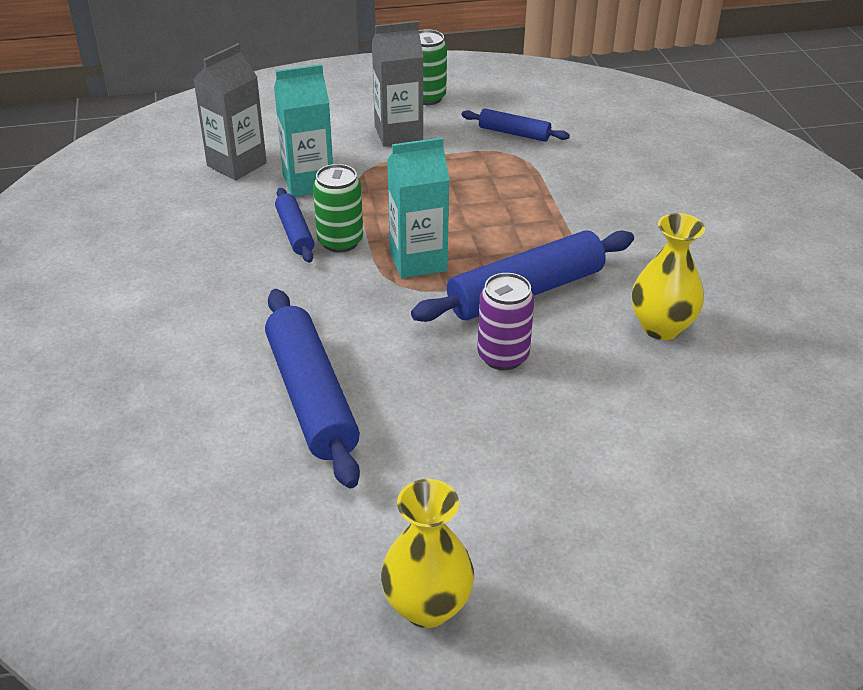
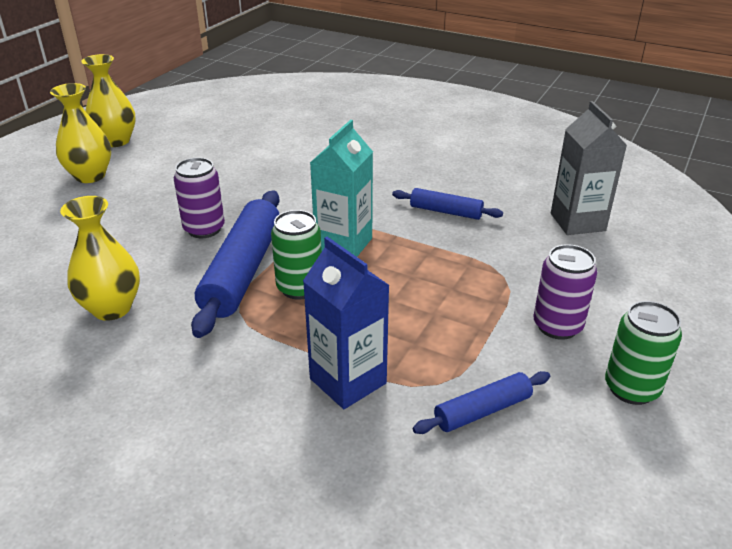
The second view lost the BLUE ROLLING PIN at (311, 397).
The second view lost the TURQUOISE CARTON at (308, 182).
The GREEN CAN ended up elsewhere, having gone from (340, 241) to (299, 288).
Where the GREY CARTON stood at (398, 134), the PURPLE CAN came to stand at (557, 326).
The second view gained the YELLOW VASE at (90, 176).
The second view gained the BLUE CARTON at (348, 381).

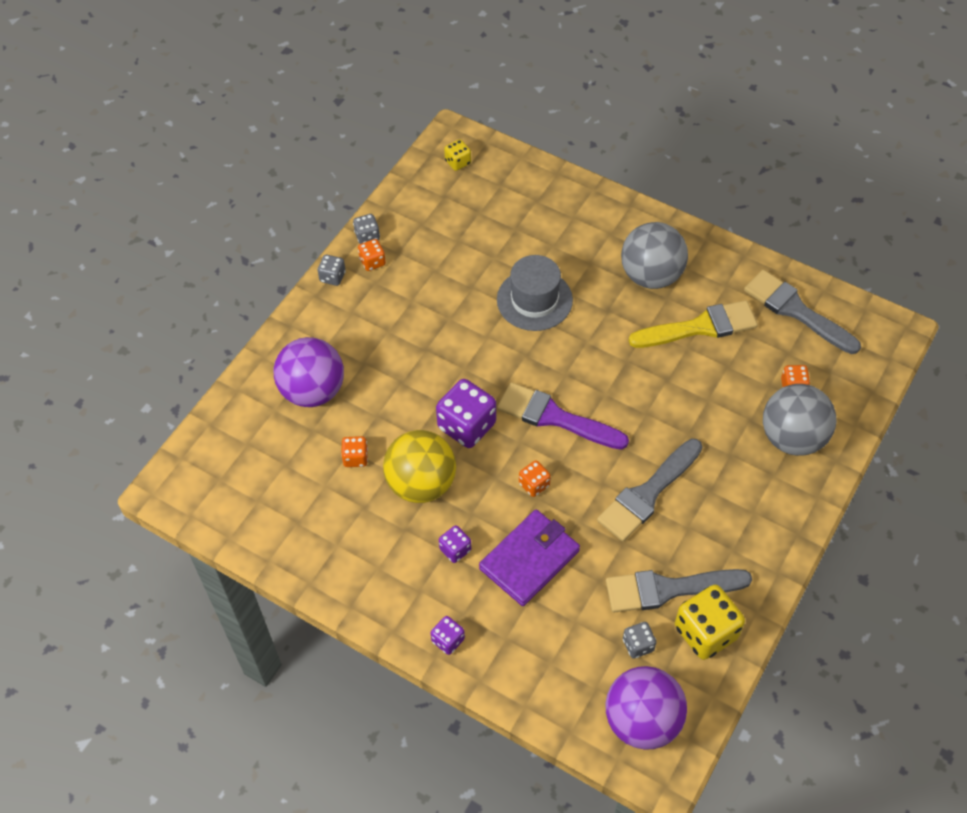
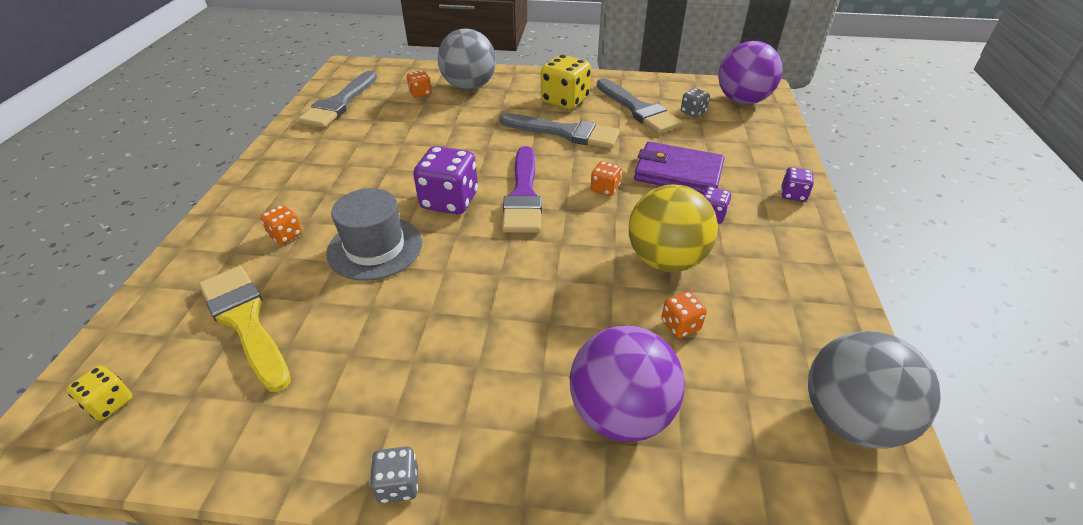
The second view lost the GREY DICE at (367, 236).
The ORANGE DICE ended up elsewhere, having gone from (372, 262) to (285, 235).
The PURPLE DICE ended up elsewhere, having gone from (467, 426) to (449, 201).
The GREY BALL ended up elsewhere, having gone from (651, 275) to (849, 419).
The YELLOW BRUSH ended up elsewhere, having gone from (700, 327) to (245, 321).
The YELLOW DICE ended up elsewhere, having gone from (705, 632) to (565, 101).

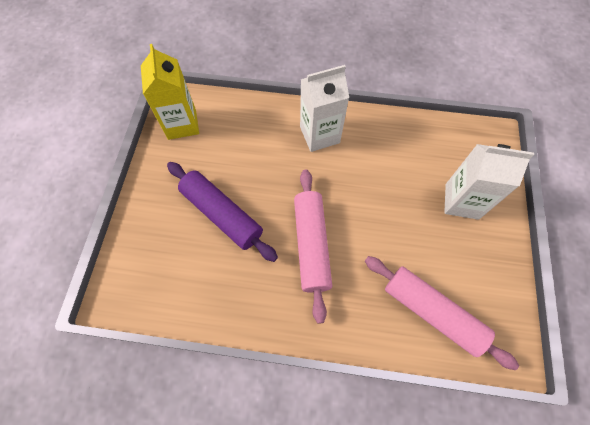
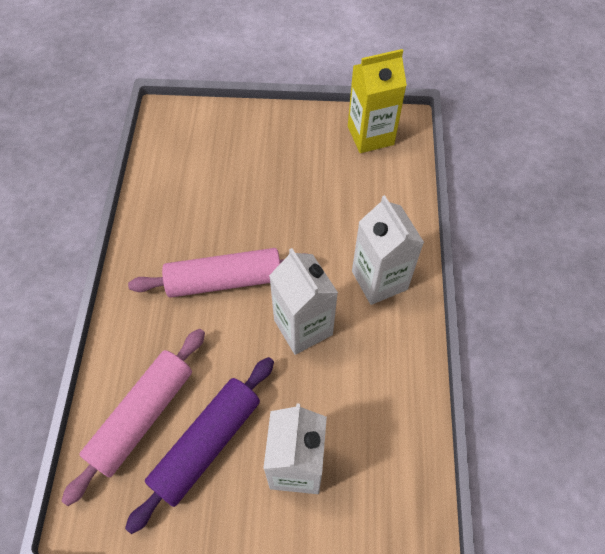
The PURPLE ROLLING PIN ended up elsewhere, having gone from (222, 214) to (206, 444).
The second view gained the WHITE CARTON at (303, 327).

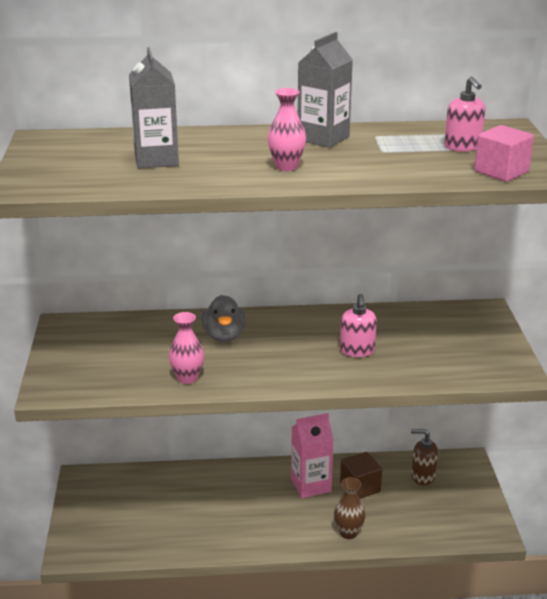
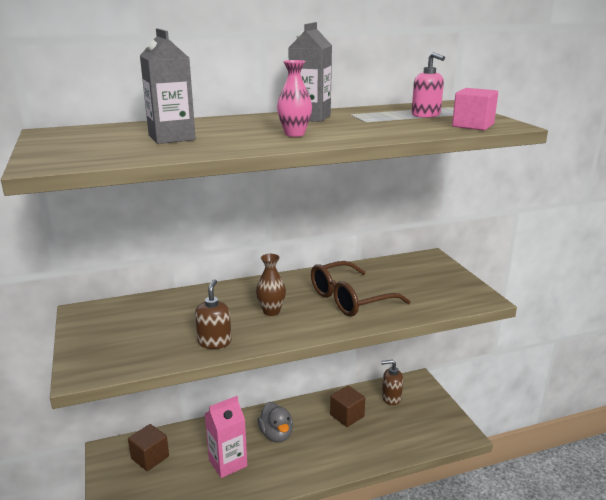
Where the PINK VASE stood at (187, 378), the BROWN SOAP DISPENSER came to stand at (214, 342).
The GREY DUCK ended up elsewhere, having gone from (224, 336) to (276, 434).
The PINK CARTON ended up elsewhere, having gone from (311, 485) to (228, 463).
The BROWN VASE ended up elsewhere, having gone from (348, 533) to (271, 311).
Where the PINK SOAP DISPENSER stood at (357, 351), the BROWN GLASSES came to stand at (350, 299).
The second view gained the BROWN CUBE at (150, 457).

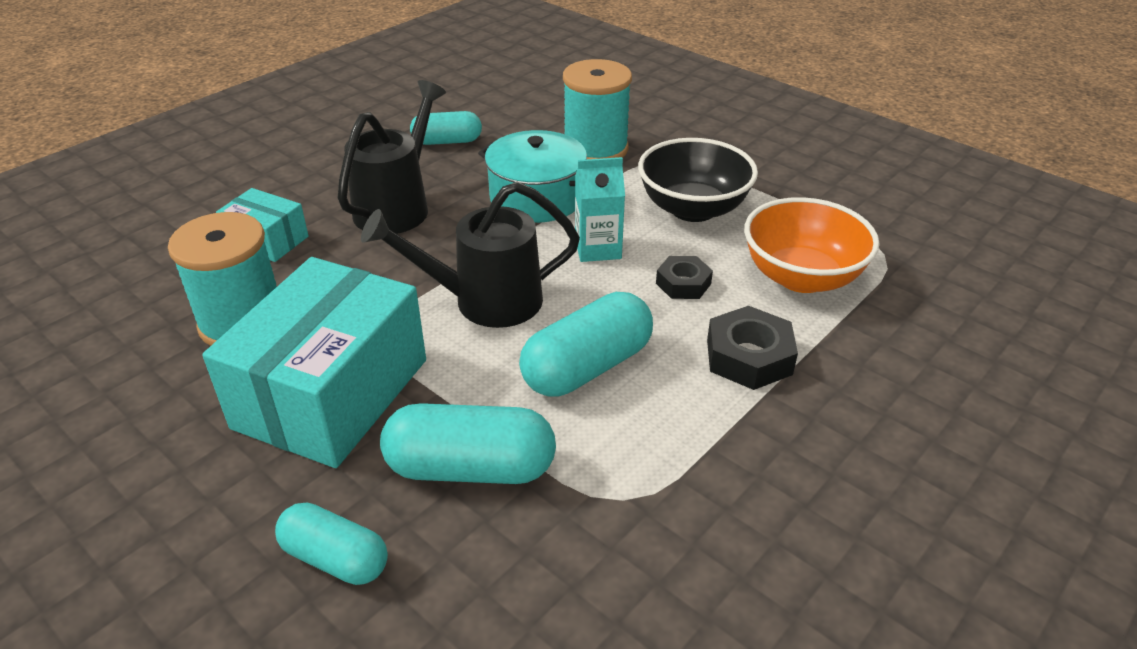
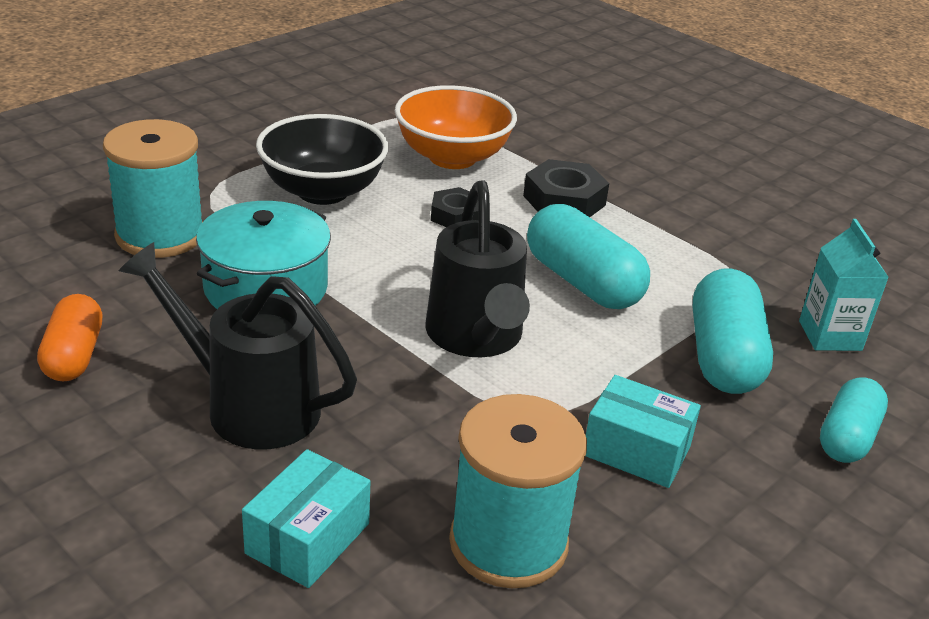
The size of the TURQUOISE BOX at (332, 393) changed by a factor of 0.49.
What was the TURQUOISE CAPSULE at (447, 141) turned into the ORANGE CAPSULE at (74, 355).
The TURQUOISE CARTON ended up elsewhere, having gone from (598, 248) to (830, 335).

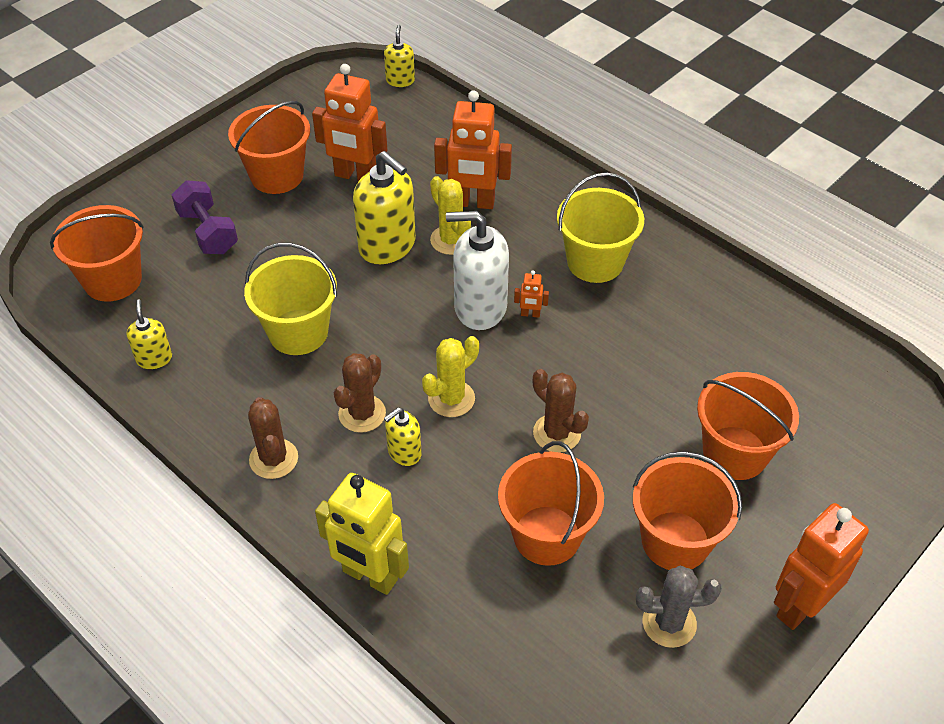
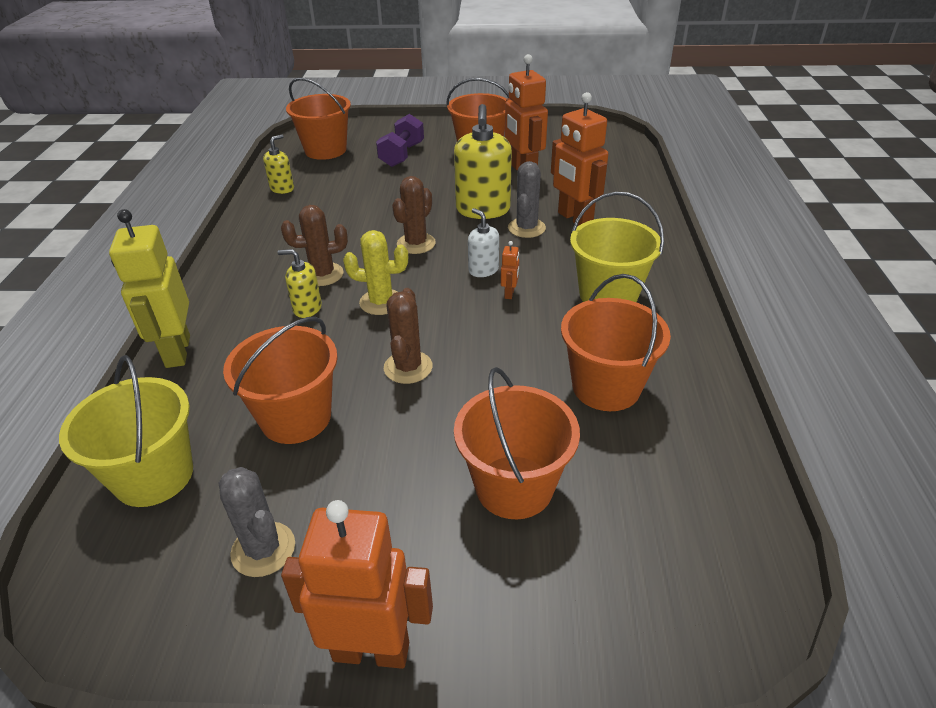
The YELLOW BUCKET ended up elsewhere, having gone from (298, 332) to (154, 476).
The BROWN CACTUS ended up elsewhere, having gone from (273, 459) to (416, 244).
The second view lost the YELLOW SOAP DISPENSER at (400, 80).
What was the YELLOW CACTUS at (451, 240) turned into the GREY CACTUS at (526, 228).
The size of the WHITE SOAP DISPENSER at (480, 307) changed by a factor of 0.53.
The ORANGE ROBOT at (530, 314) ended up facing another way, 135 degrees counterclockwise from before.
The ORANGE BUCKET ended up elsewhere, having gone from (675, 541) to (606, 387).

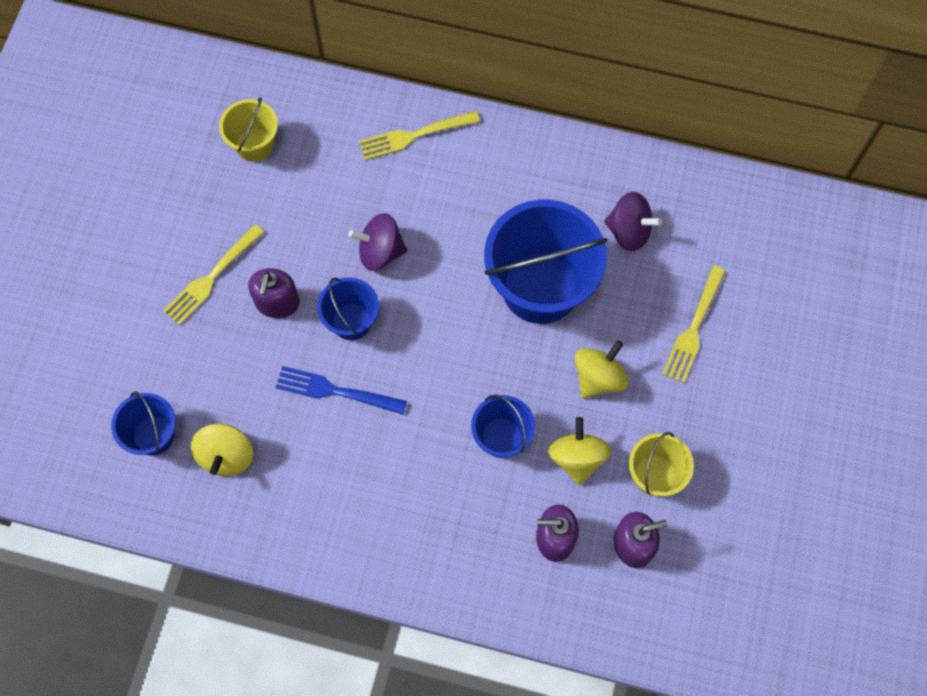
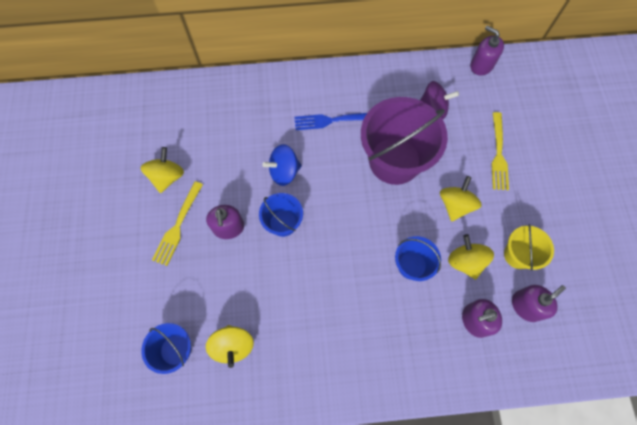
The second view lost the YELLOW BUCKET at (254, 144).
The BLUE FORK ended up elsewhere, having gone from (335, 391) to (332, 120).
What was the PURPLE SPINNING TOP at (380, 252) turned into the BLUE SPINNING TOP at (284, 172).
The second view lost the YELLOW FORK at (414, 135).
What was the BLUE BUCKET at (540, 287) turned into the PURPLE BUCKET at (394, 160).
The second view gained the YELLOW SPINNING TOP at (167, 177).
The second view gained the PURPLE SOAP DISPENSER at (481, 65).

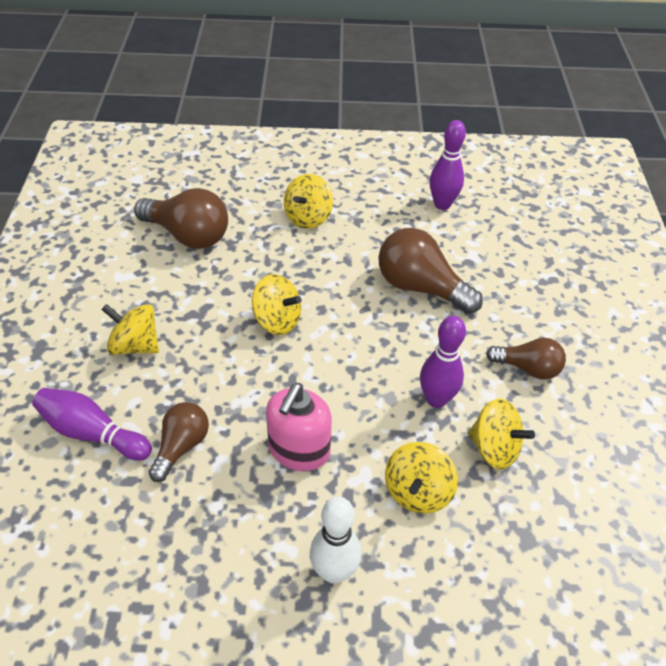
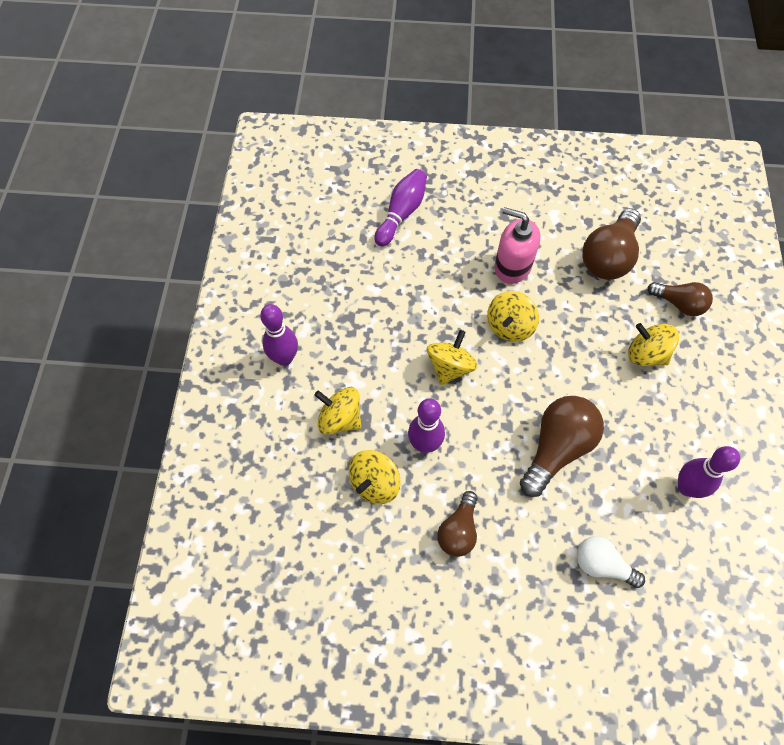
The YELLOW SPINNING TOP ended up elsewhere, having gone from (135, 345) to (450, 367).
The BROWN LIGHT BULB ended up elsewhere, having gone from (181, 446) to (679, 304).
The PINK SOAP DISPENSER ended up elsewhere, having gone from (299, 450) to (512, 266).
What was the WHITE BOWLING PIN at (334, 571) turned into the PURPLE BOWLING PIN at (284, 358).
The second view gained the WHITE LIGHT BULB at (602, 565).

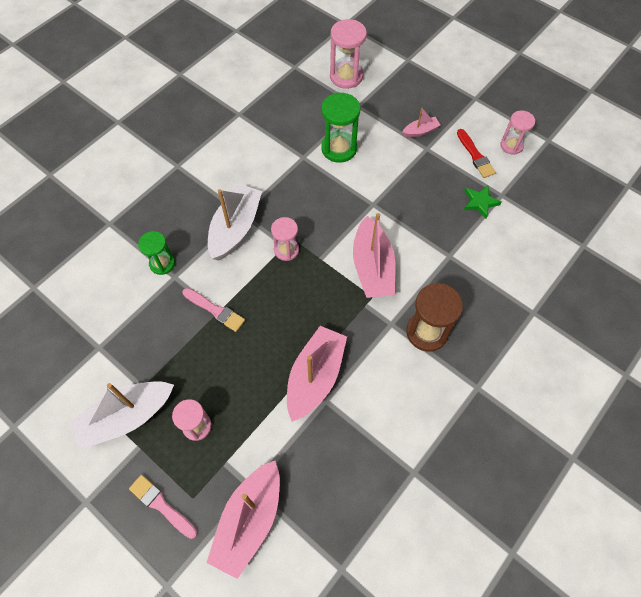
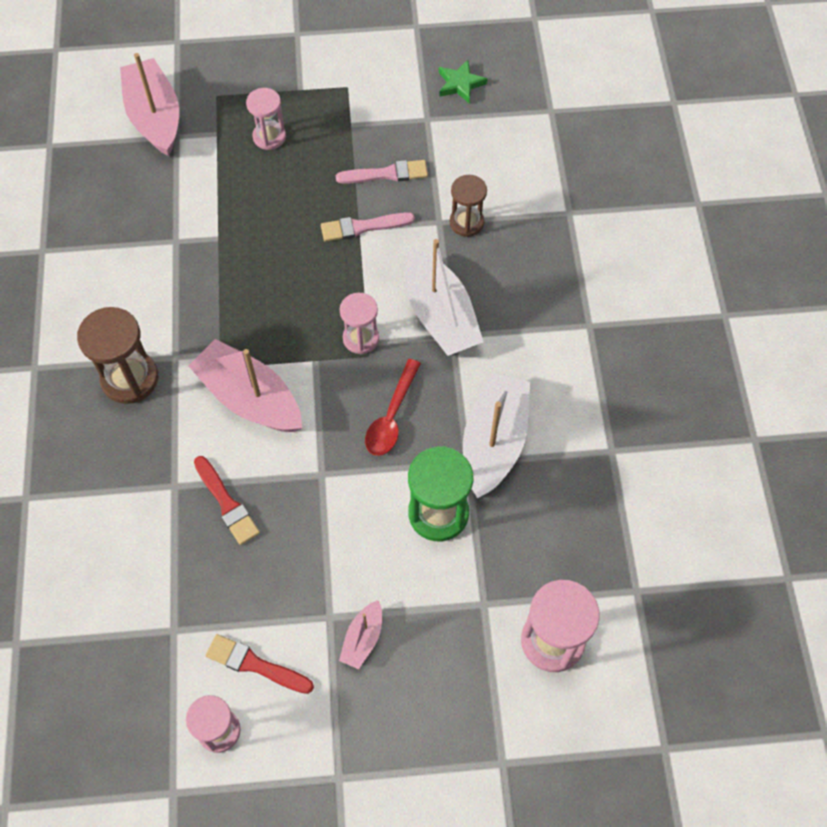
The WHITE BOAT ended up elsewhere, having gone from (126, 417) to (494, 442).
The PINK BRUSH ended up elsewhere, having gone from (161, 505) to (386, 174).
What was the GREEN HOURGLASS at (162, 263) turned into the BROWN HOURGLASS at (466, 222).
The second view lost the PINK BOAT at (315, 377).
The GREEN STAR ended up elsewhere, having gone from (480, 202) to (460, 84).
The second view gained the RED BRUSH at (227, 503).
The second view gained the RED SPOON at (391, 417).

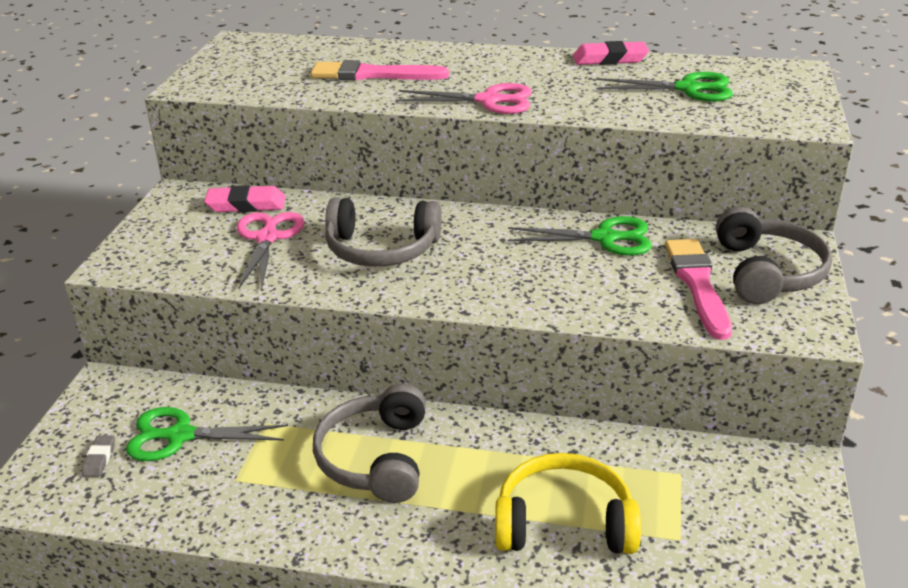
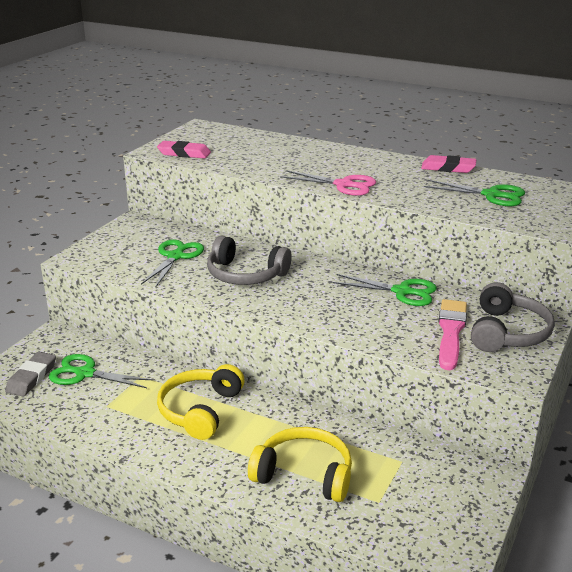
The size of the GREY ERASER at (99, 459) changed by a factor of 1.83.
The PINK ERASER ended up elsewhere, having gone from (246, 204) to (184, 153).
What was the PINK SCISSORS at (267, 238) turned into the GREEN SCISSORS at (175, 257).
The second view lost the PINK BRUSH at (373, 74).
What was the GREY HEADPHONES at (375, 458) turned into the YELLOW HEADPHONES at (200, 410).

